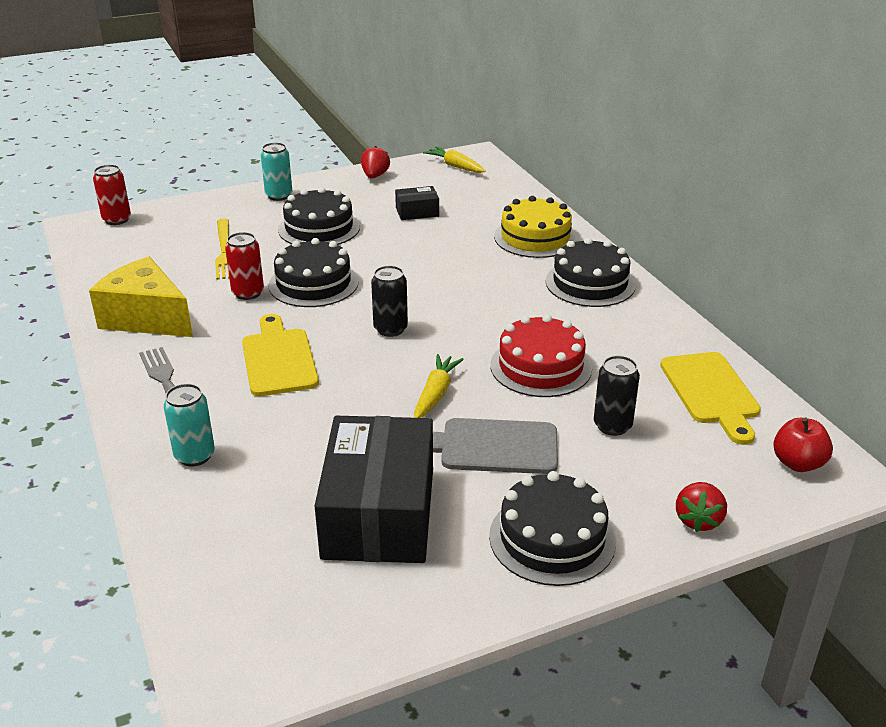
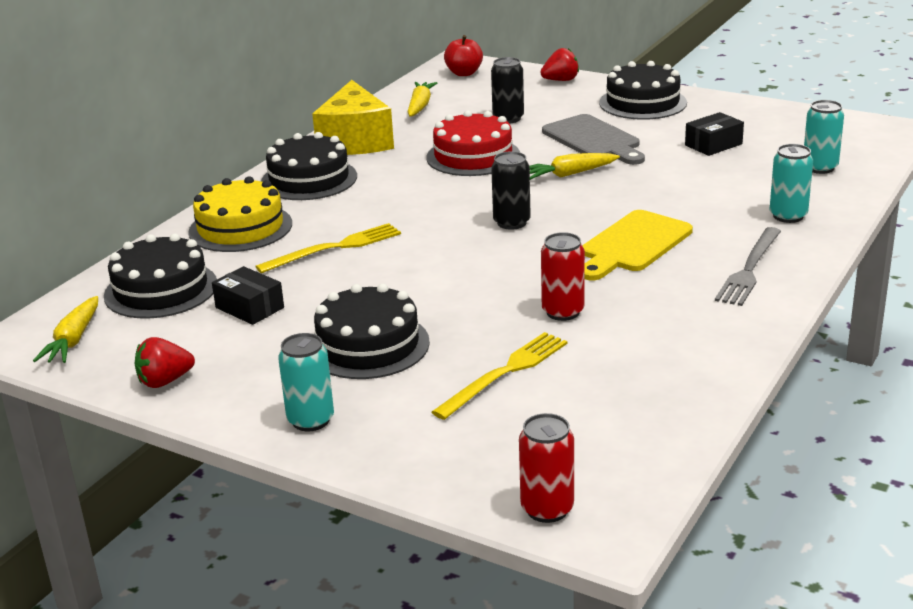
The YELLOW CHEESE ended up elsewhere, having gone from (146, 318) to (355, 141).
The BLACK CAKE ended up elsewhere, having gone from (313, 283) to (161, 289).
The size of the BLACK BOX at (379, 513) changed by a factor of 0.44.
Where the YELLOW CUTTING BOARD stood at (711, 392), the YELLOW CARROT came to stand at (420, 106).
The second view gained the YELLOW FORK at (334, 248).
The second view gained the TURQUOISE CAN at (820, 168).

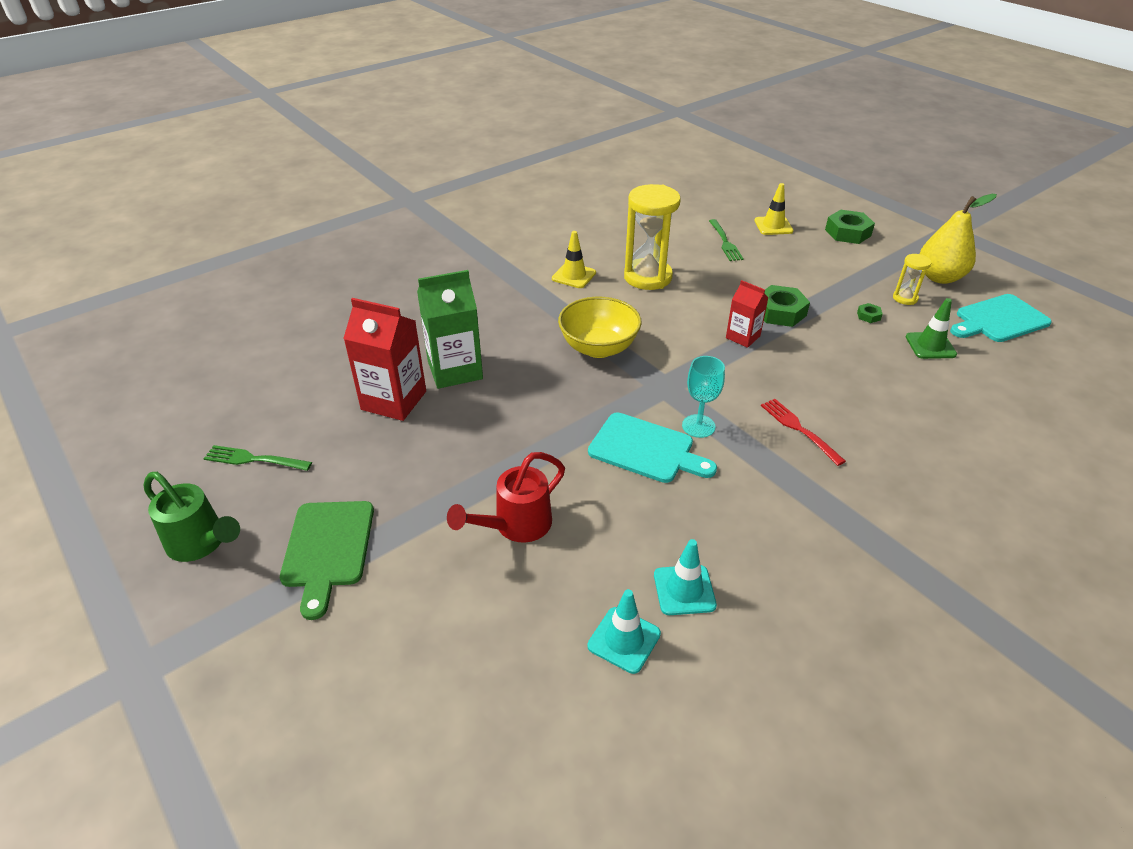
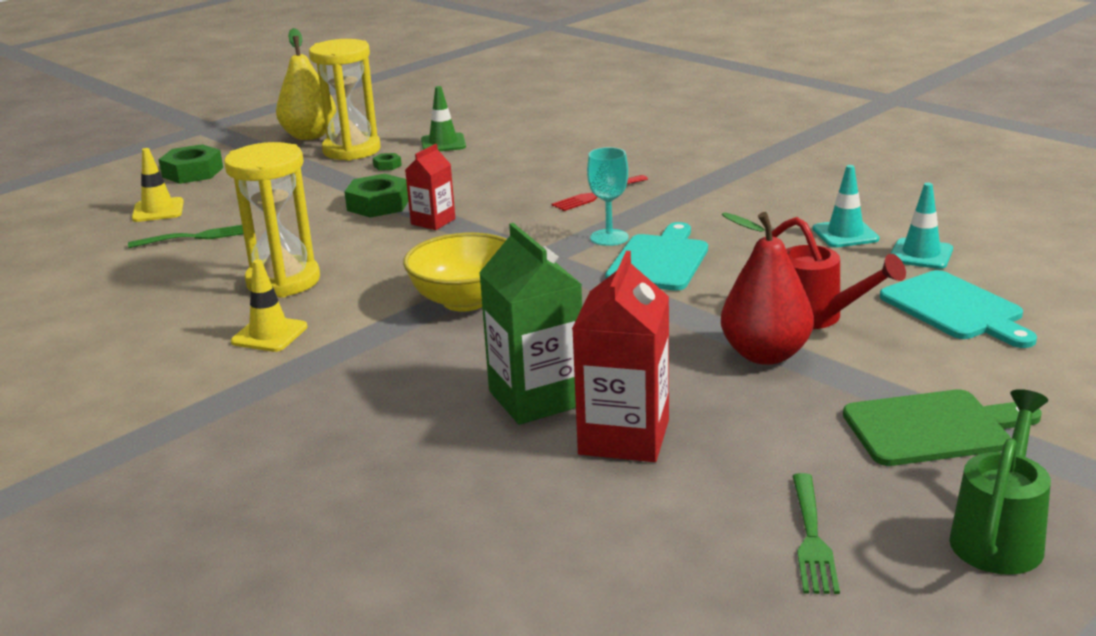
The size of the YELLOW HOURGLASS at (905, 298) changed by a factor of 2.07.
The TURQUOISE CUTTING BOARD ended up elsewhere, having gone from (999, 320) to (955, 309).
The second view gained the RED PEAR at (765, 354).

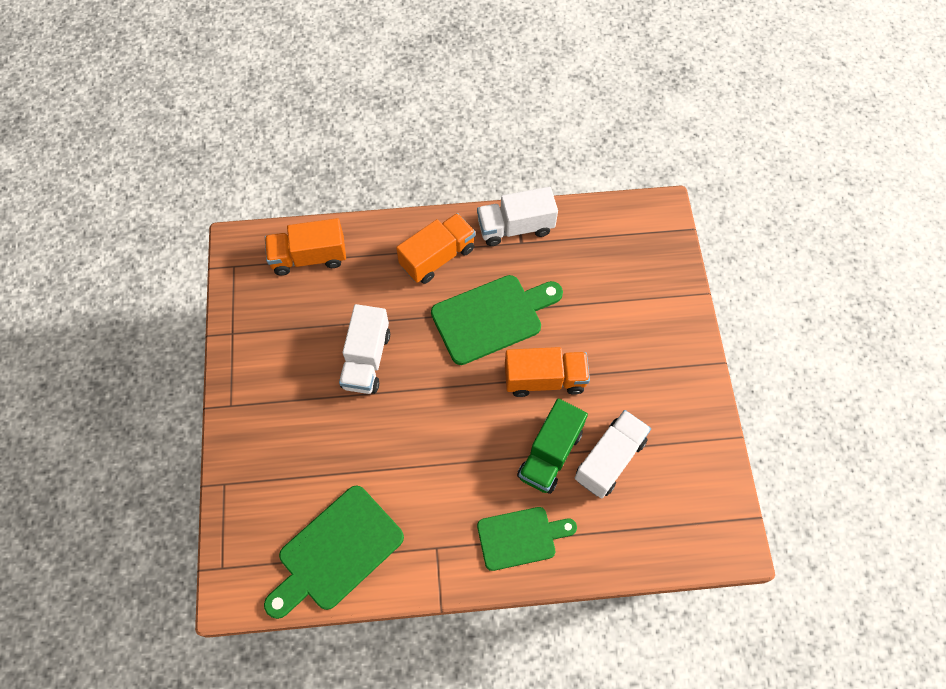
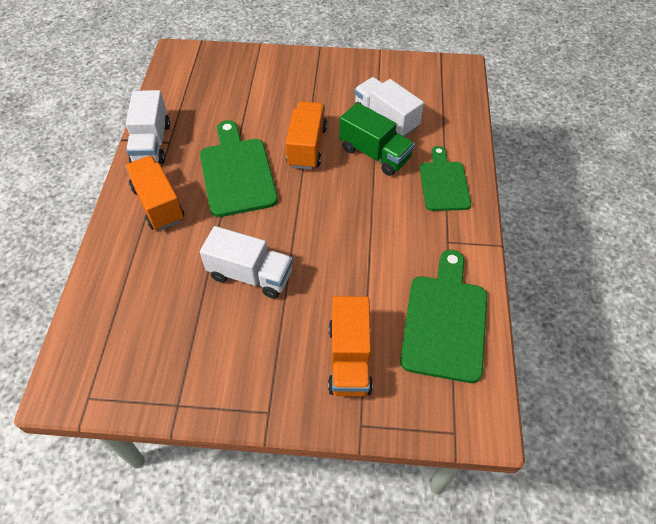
The GREEN CUTTING BOARD at (336, 551) ended up facing another way, 135 degrees counterclockwise from before.
The ORANGE TRUCK ended up elsewhere, having gone from (309, 257) to (349, 358).

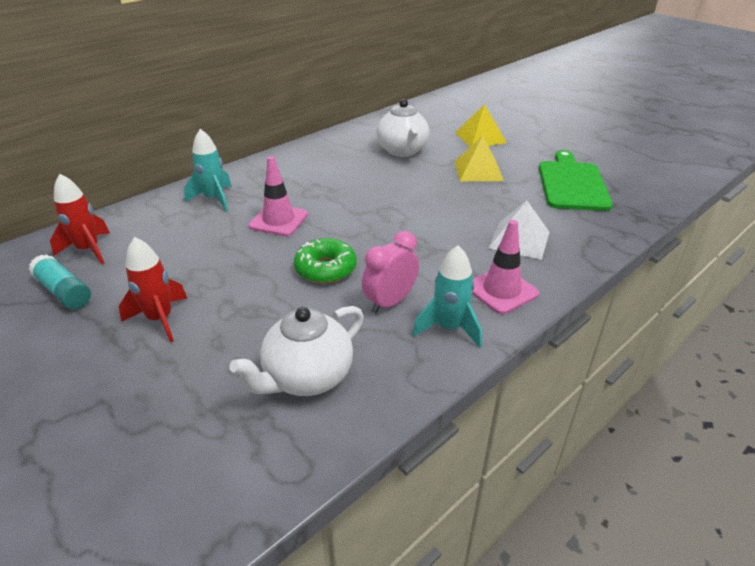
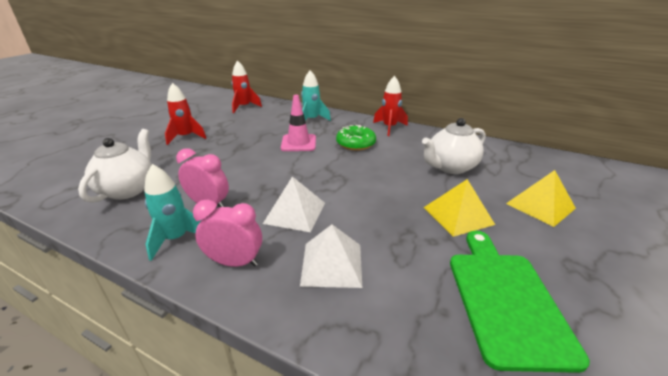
The second view lost the TURQUOISE GLUE STICK at (64, 292).
The WHITE TEAPOT at (307, 377) ended up facing another way, 75 degrees clockwise from before.
The GREEN DONUT ended up elsewhere, having gone from (325, 268) to (355, 143).
Where the PINK TRAFFIC CONE stood at (501, 290), the PINK CLOCK came to stand at (234, 262).
The GREEN CUTTING BOARD at (572, 184) ended up facing another way, 75 degrees counterclockwise from before.
The second view gained the WHITE PYRAMID at (295, 212).
The second view gained the RED ROCKET at (389, 128).

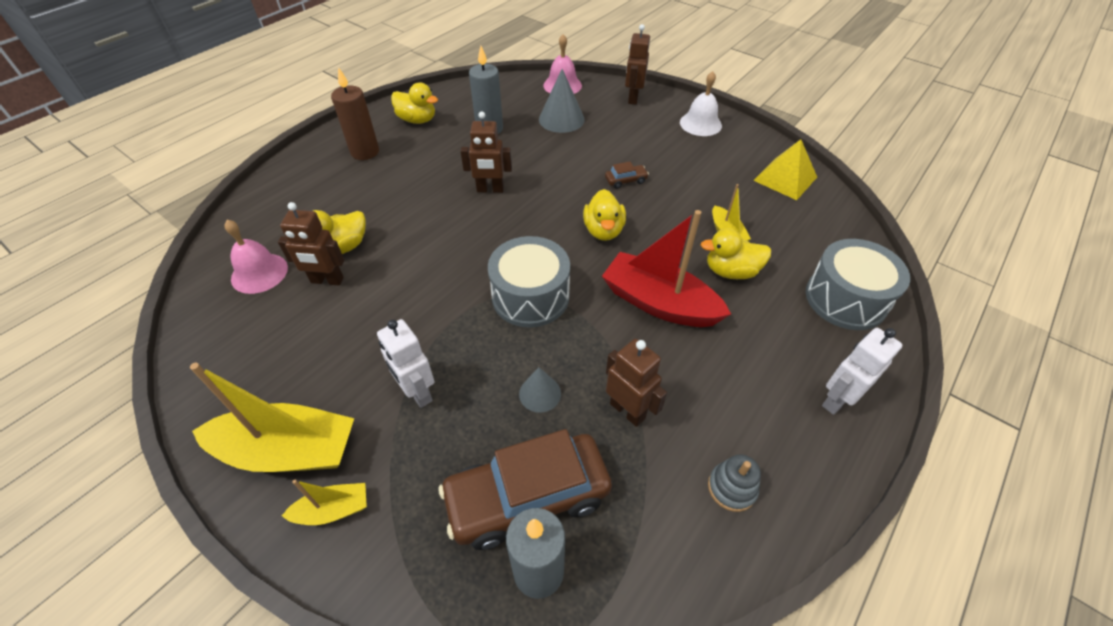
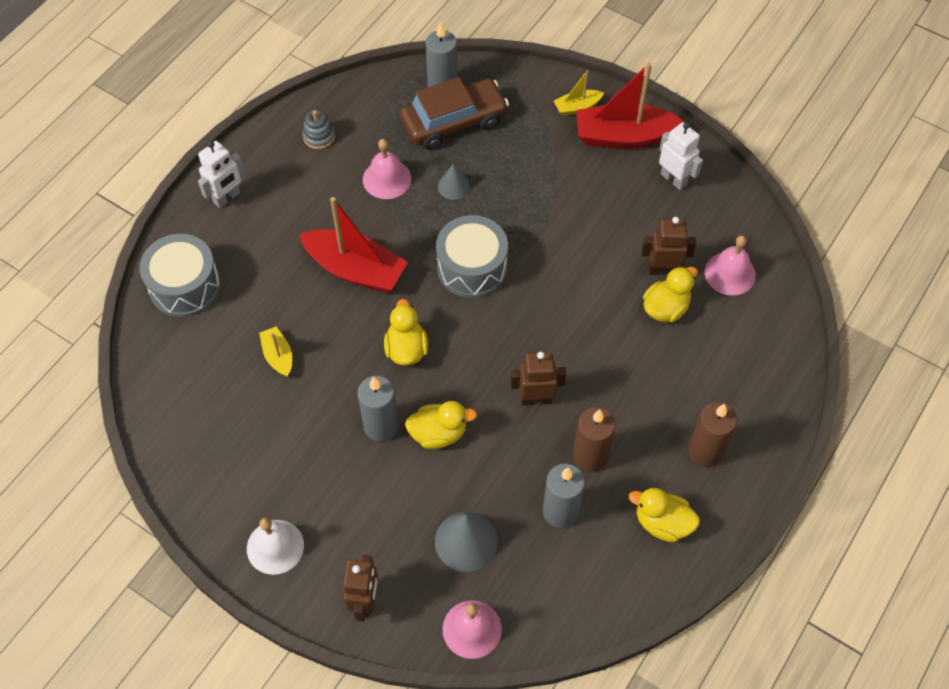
What was the YELLOW BOAT at (288, 451) turned into the RED BOAT at (623, 136).
The WHITE ROBOT ended up elsewhere, having gone from (417, 392) to (674, 179).
Where the BROWN CAR stood at (625, 180), the GREY CANDLE came to stand at (381, 426).
Where the BROWN ROBOT stood at (627, 410), the PINK BELL came to stand at (387, 179).
The YELLOW DUCK ended up elsewhere, having gone from (731, 271) to (438, 433).
The second view lost the YELLOW PYRAMID at (785, 178).
The second view gained the BROWN CANDLE at (590, 457).

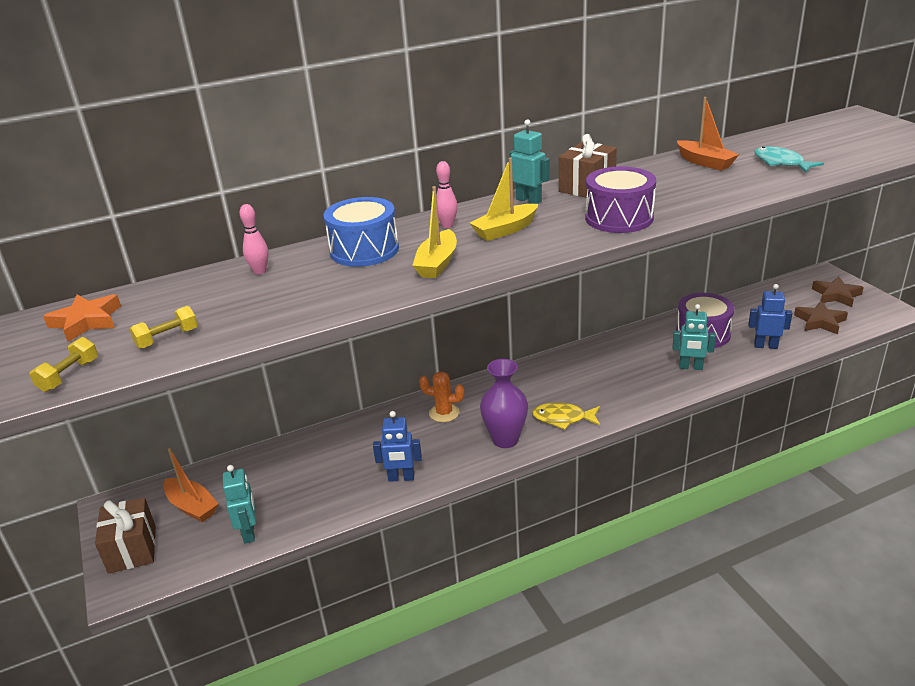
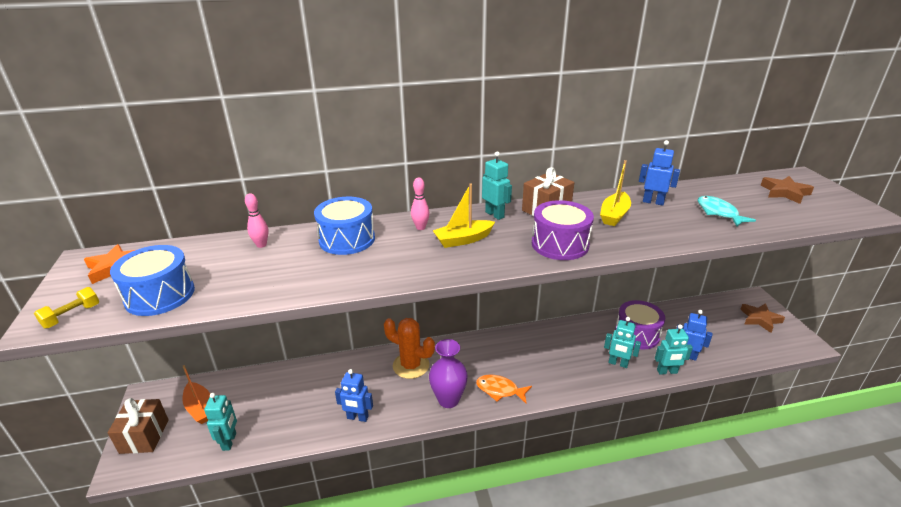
Where the YELLOW DUMBBELL stood at (167, 338), the BLUE DRUM came to stand at (160, 295).
The YELLOW BOAT ended up elsewhere, having gone from (437, 263) to (614, 215).
The size of the ORANGE CACTUS at (444, 413) changed by a factor of 1.53.
What was the YELLOW FISH at (563, 418) turned into the ORANGE FISH at (500, 390).
Where the ORANGE BOAT stood at (705, 162), the BLUE ROBOT came to stand at (653, 202).
The BROWN STAR ended up elsewhere, having gone from (820, 321) to (784, 193).
The second view gained the TURQUOISE ROBOT at (667, 371).

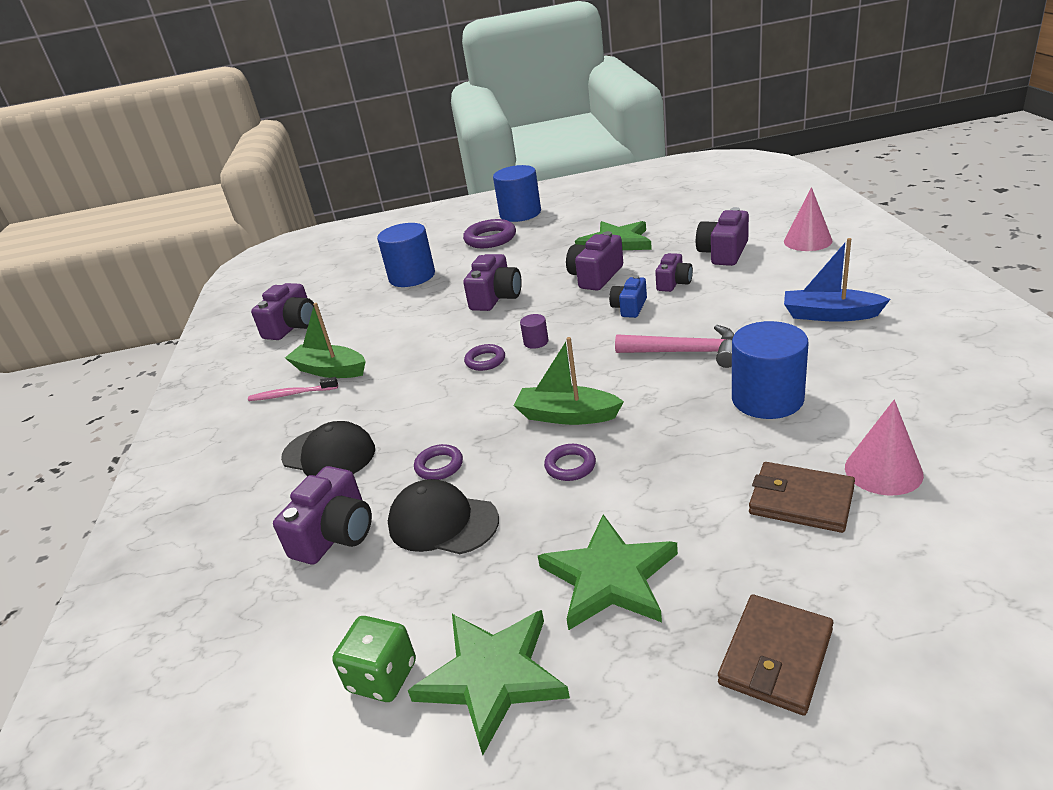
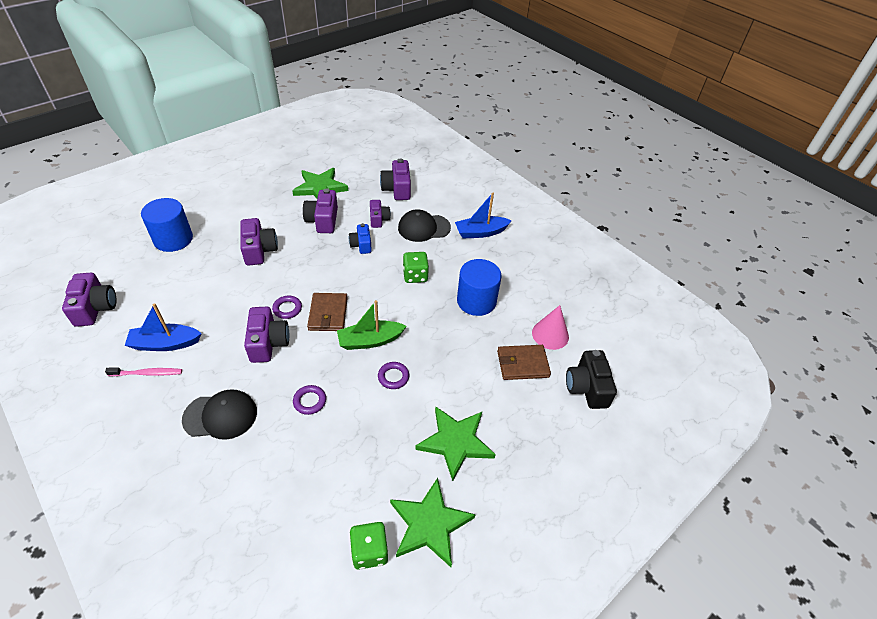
The PINK TOOTHBRUSH at (291, 394) ended up facing another way, 150 degrees counterclockwise from before.
The PURPLE CAMERA ended up elsewhere, having gone from (335, 534) to (268, 343).
What was the GREEN BOAT at (330, 370) turned into the BLUE BOAT at (165, 344).
The BLACK CAP ended up elsewhere, having gone from (442, 522) to (423, 228).
The second view lost the PURPLE RING at (490, 238).
The second view lost the BLUE CYLINDER at (520, 214).
The second view lost the PURPLE CYLINDER at (536, 342).
Where the PINK HAMMER stood at (685, 352), the GREEN DICE came to stand at (415, 276).
The BROWN WALLET ended up elsewhere, having gone from (776, 657) to (328, 314).
The second view lost the PINK CONE at (807, 241).
The second view gained the BLACK CAMERA at (587, 387).

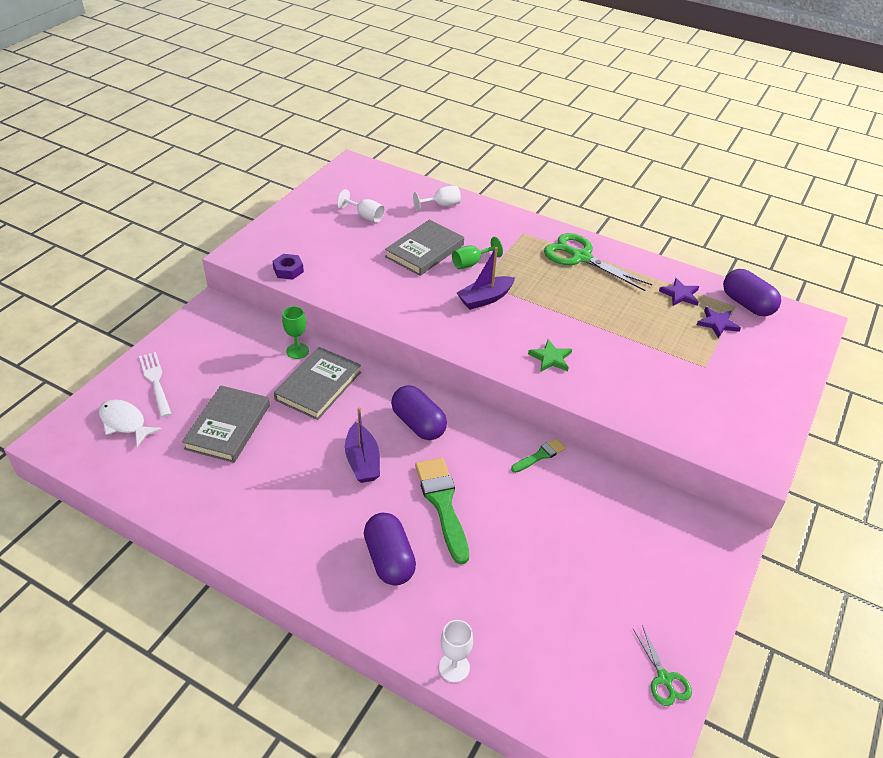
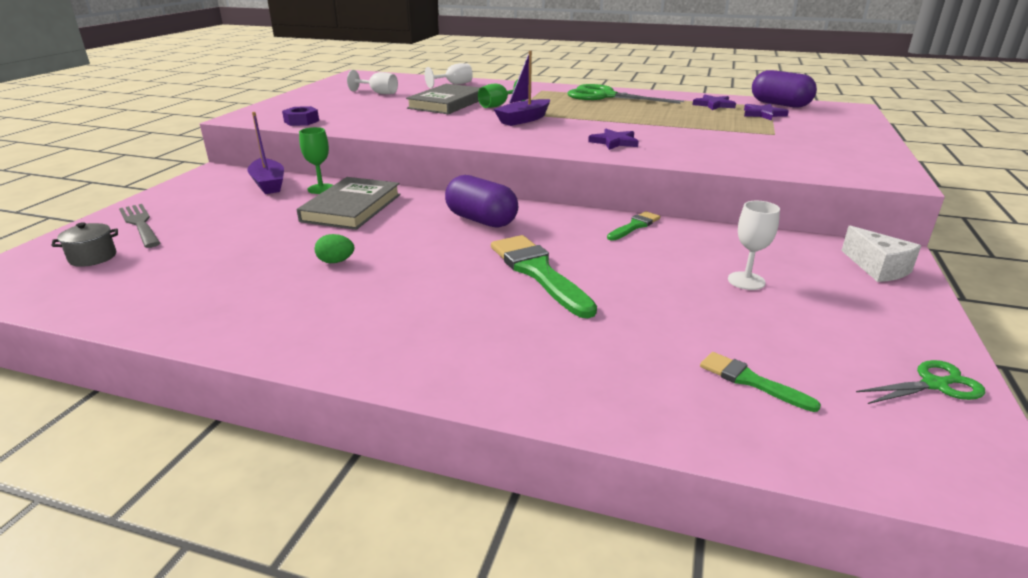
Where the WHITE FISH stood at (125, 423), the GREY POT came to stand at (93, 257).
What was the WHITE FORK at (155, 381) turned into the GREY FORK at (140, 224).
The second view lost the GREY BOOK at (228, 426).
The PURPLE BOAT ended up elsewhere, having gone from (362, 461) to (268, 184).
The second view lost the PURPLE CAPSULE at (389, 559).
The WHITE GOBLET ended up elsewhere, having gone from (454, 667) to (746, 281).
What was the GREEN STAR at (551, 358) turned into the PURPLE STAR at (614, 142).
The GREEN SCISSORS at (664, 679) ended up facing another way, 75 degrees counterclockwise from before.
The second view gained the GREEN EGG at (336, 261).
The second view gained the GREEN BRUSH at (750, 381).
The second view gained the WHITE CHEESE at (877, 268).

